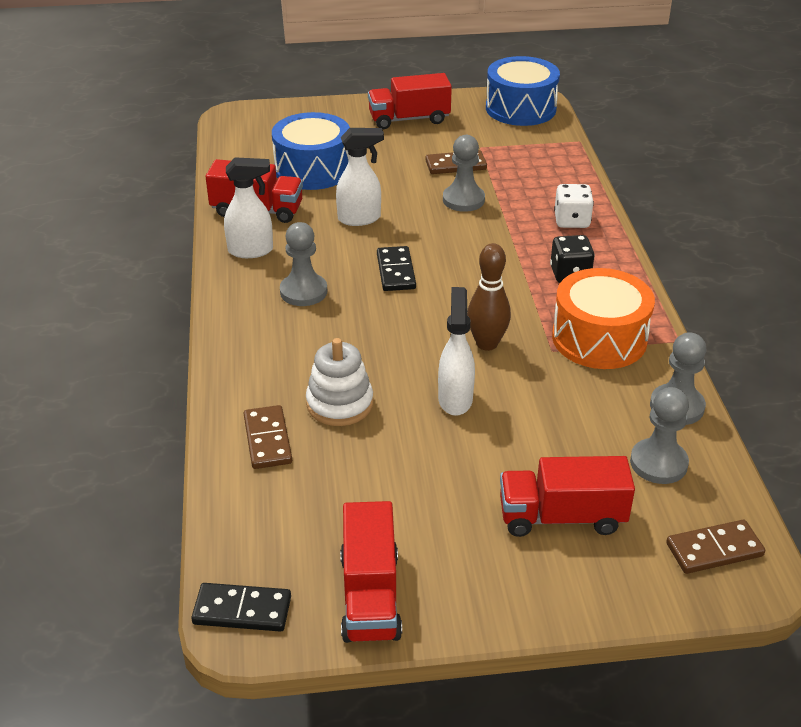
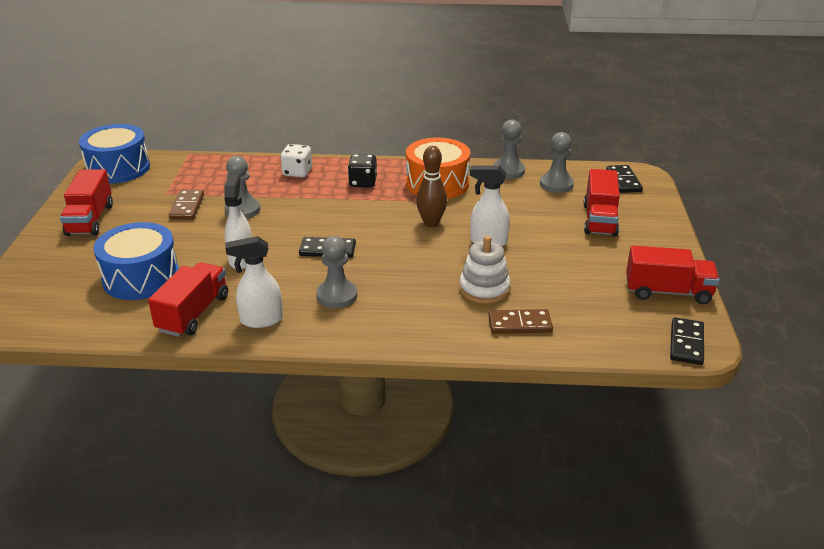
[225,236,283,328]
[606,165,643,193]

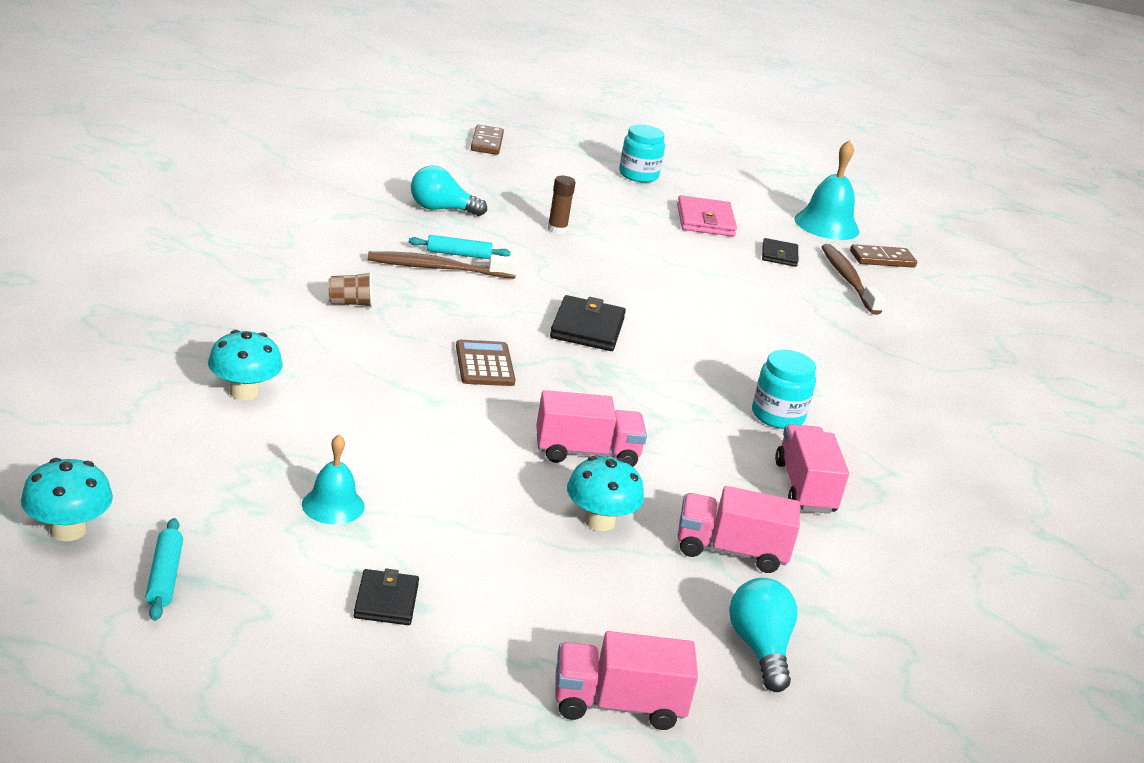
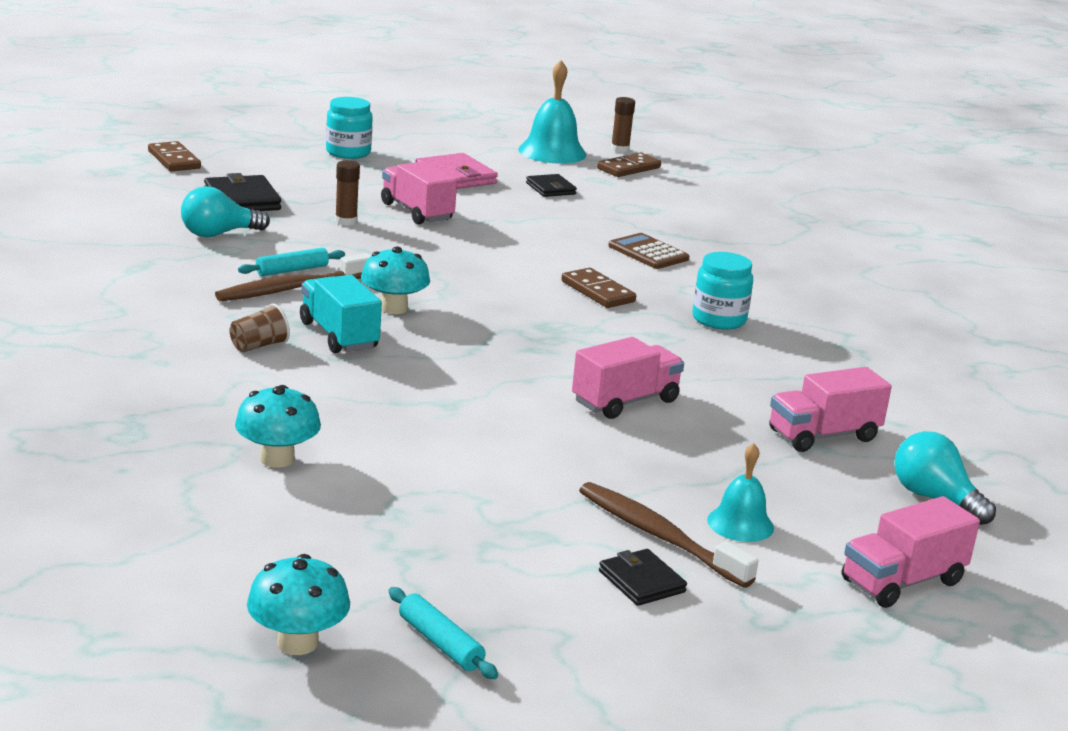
[707,443,774,542]
[608,233,689,269]
[204,173,281,211]
[361,246,430,314]
[381,161,457,224]
[579,482,758,588]
[300,275,382,353]
[561,268,636,308]
[611,97,635,153]

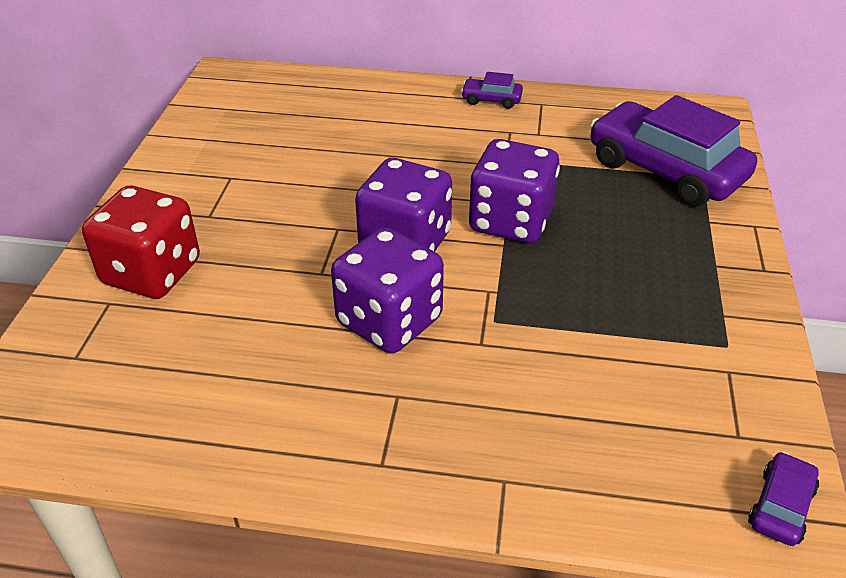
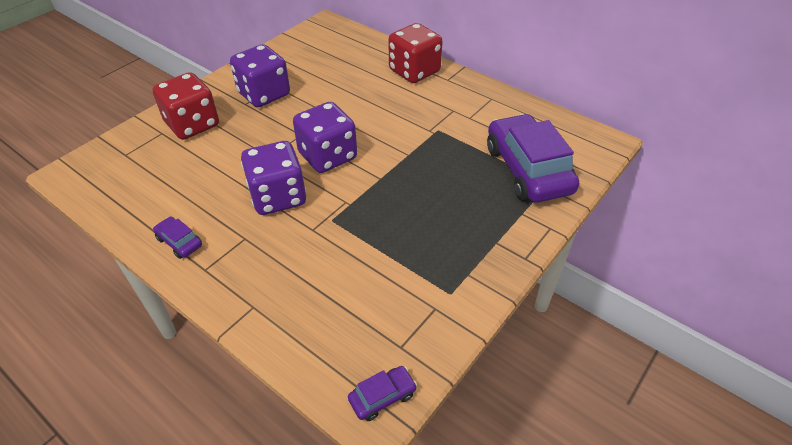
[153,216,202,259]
[230,44,290,107]
[388,23,443,83]

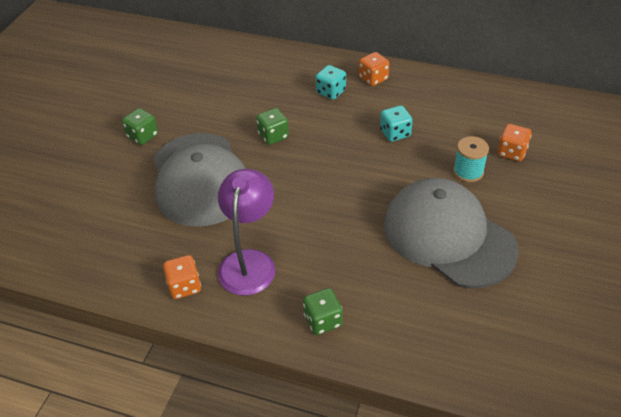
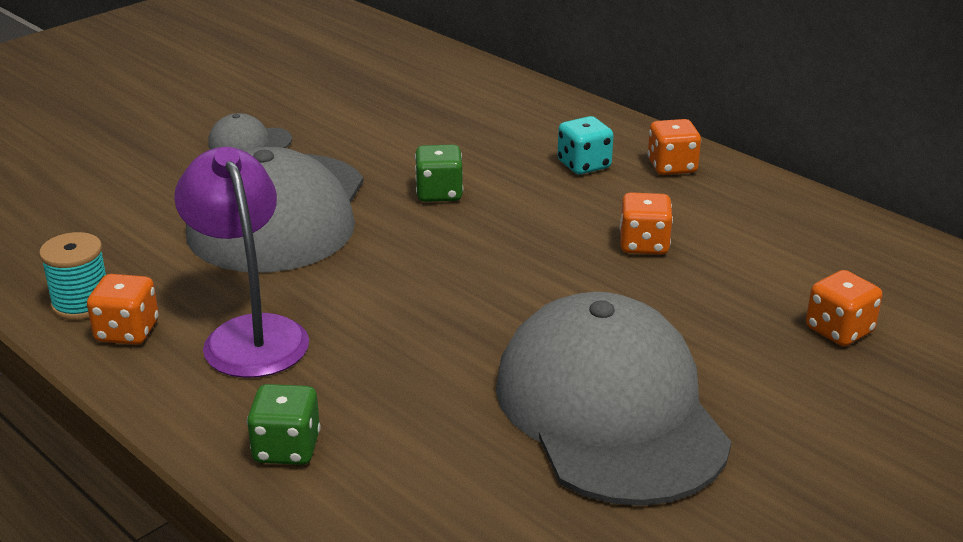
[208,113,292,151]
[174,147,309,378]
[620,192,673,255]
[39,232,106,320]

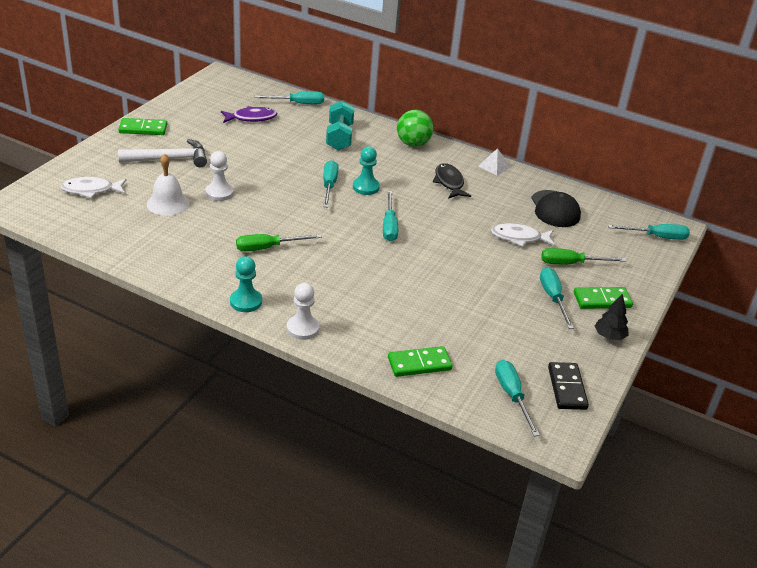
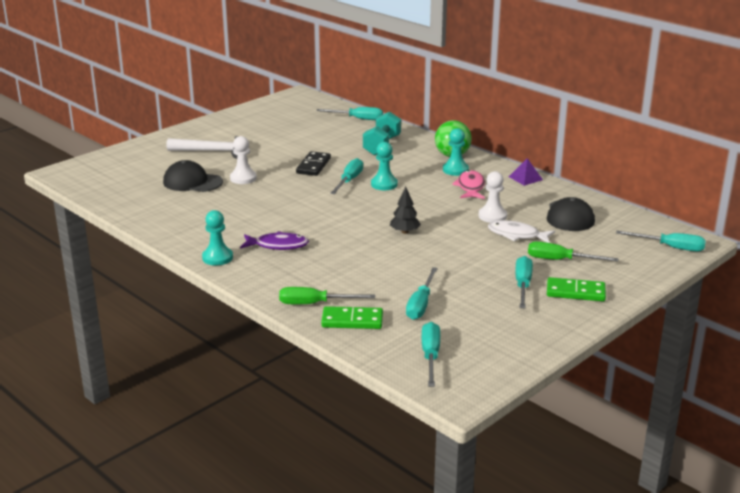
[60,177,127,198] (first image)
[118,118,167,135] (first image)
[163,160,223,192]
[240,231,309,250]
[279,287,375,304]
[479,171,507,223]
[406,267,438,320]
[452,170,485,199]
[509,158,543,186]
[296,151,331,176]
[390,187,421,234]
[443,128,469,176]

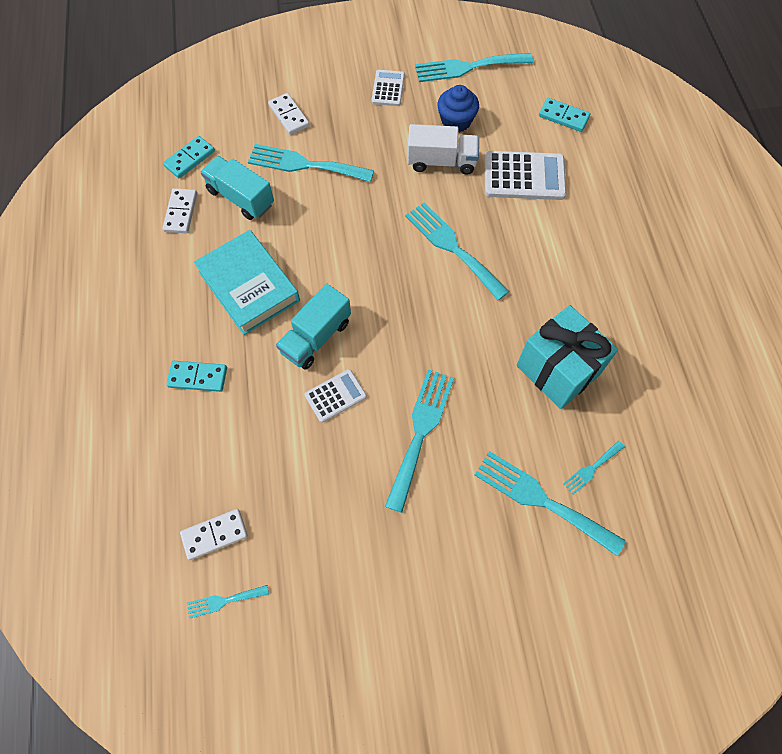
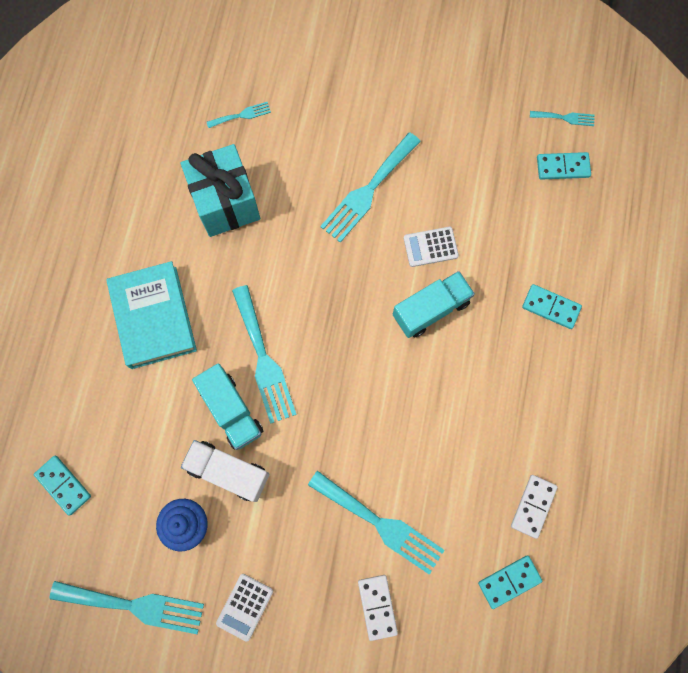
[537,152,591,180]
[106,261,197,369]
[192,363,263,450]
[475,451,625,556] (first image)
[485,151,567,200] (first image)

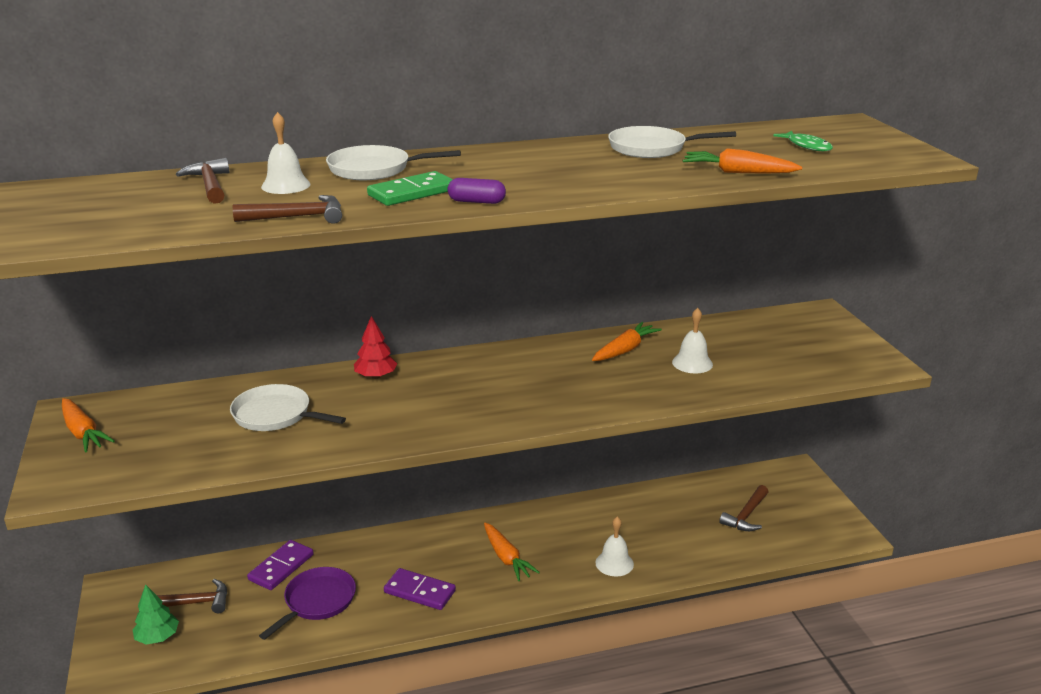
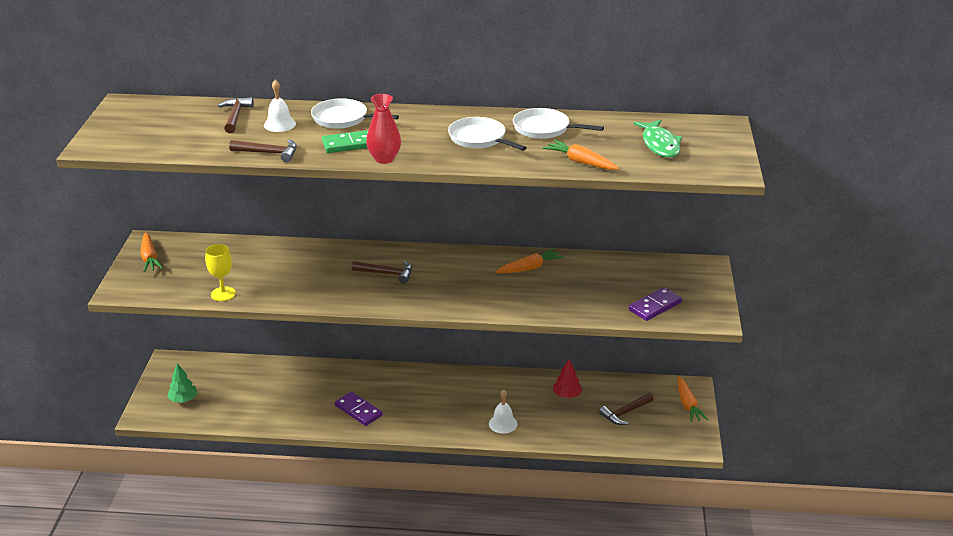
[352,261,412,284]
[448,117,527,151]
[629,287,682,321]
[259,567,356,640] (first image)
[553,359,582,398]
[366,94,401,164]
[678,376,708,422]
[672,308,713,373] (first image)
[634,120,682,158]
[205,244,236,301]

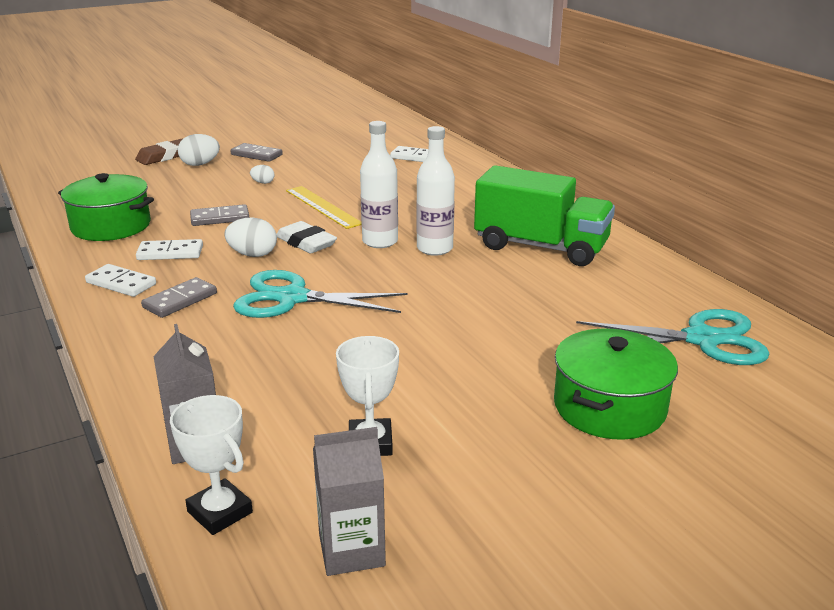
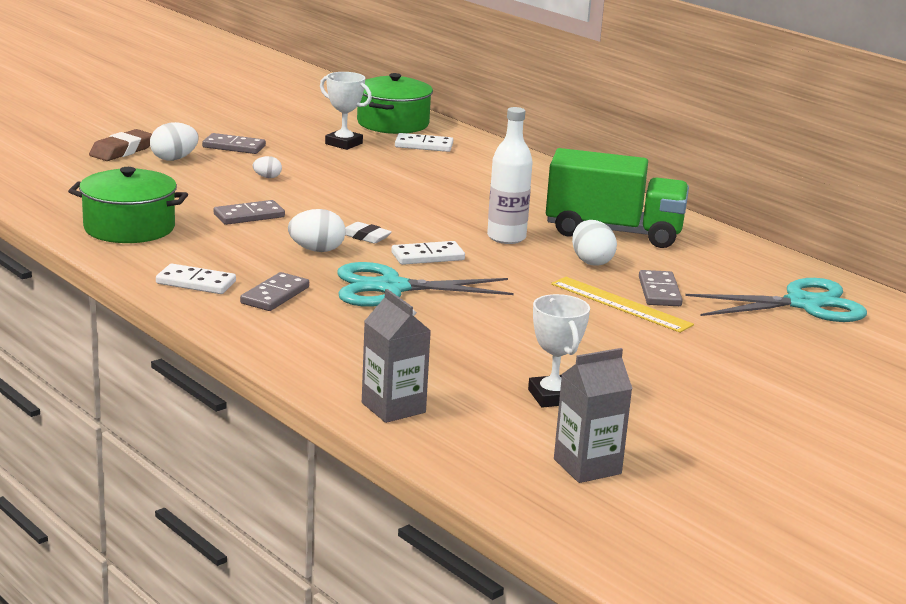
[391,241,465,265]
[320,72,372,150]
[345,222,392,244]
[551,277,694,333]
[360,121,398,248] (first image)
[357,73,433,134]
[572,220,617,266]
[639,270,683,306]

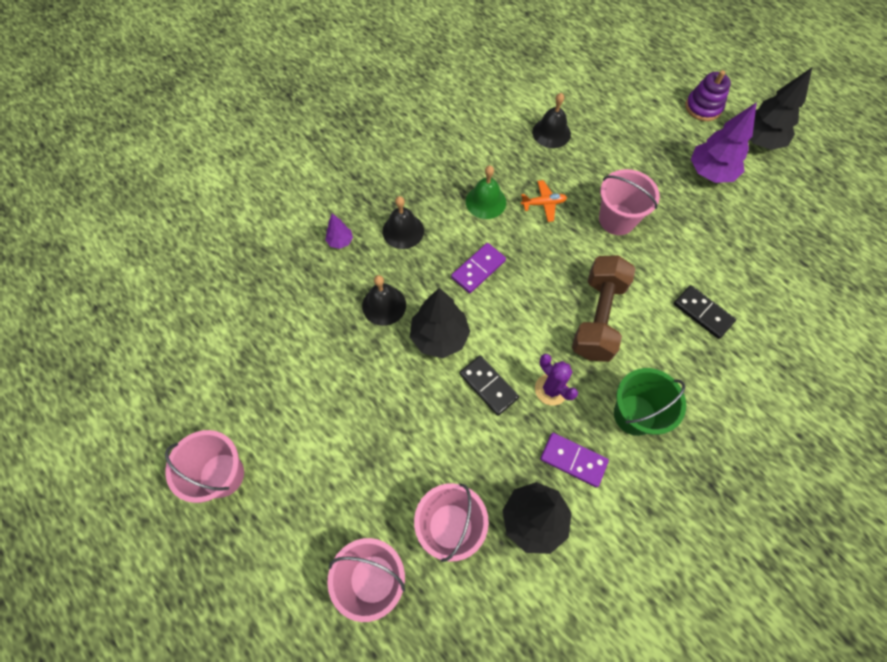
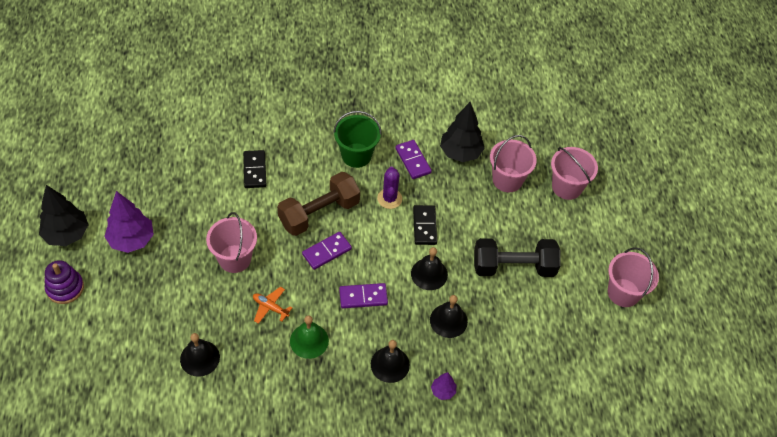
[411,247,448,290]
[302,232,352,270]
[474,238,560,277]

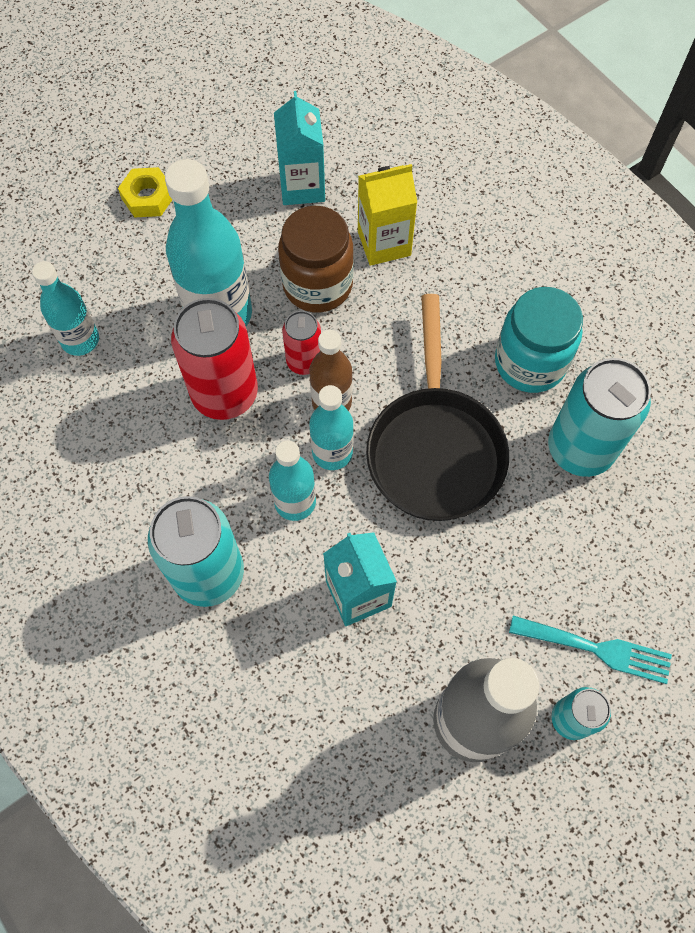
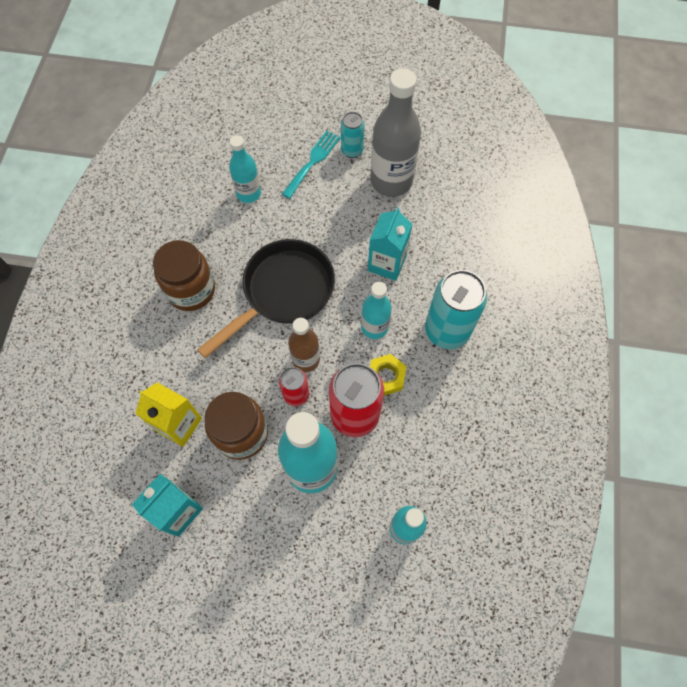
[370,354,407,396]
[229,135,261,203]
[153,240,215,311]
[282,131,340,199]
[548,358,651,477] (first image)

